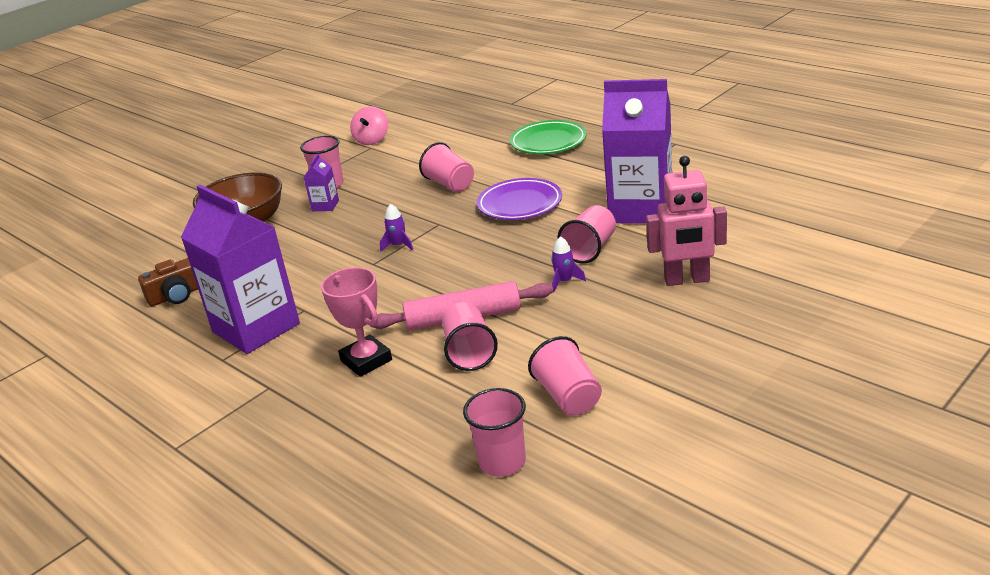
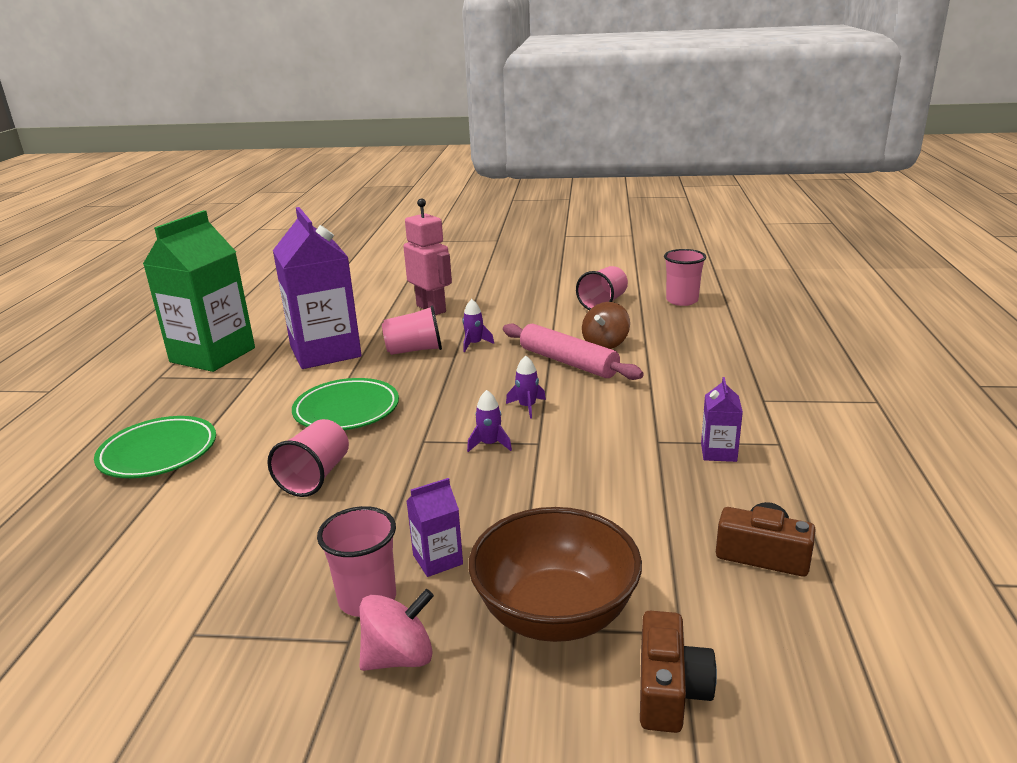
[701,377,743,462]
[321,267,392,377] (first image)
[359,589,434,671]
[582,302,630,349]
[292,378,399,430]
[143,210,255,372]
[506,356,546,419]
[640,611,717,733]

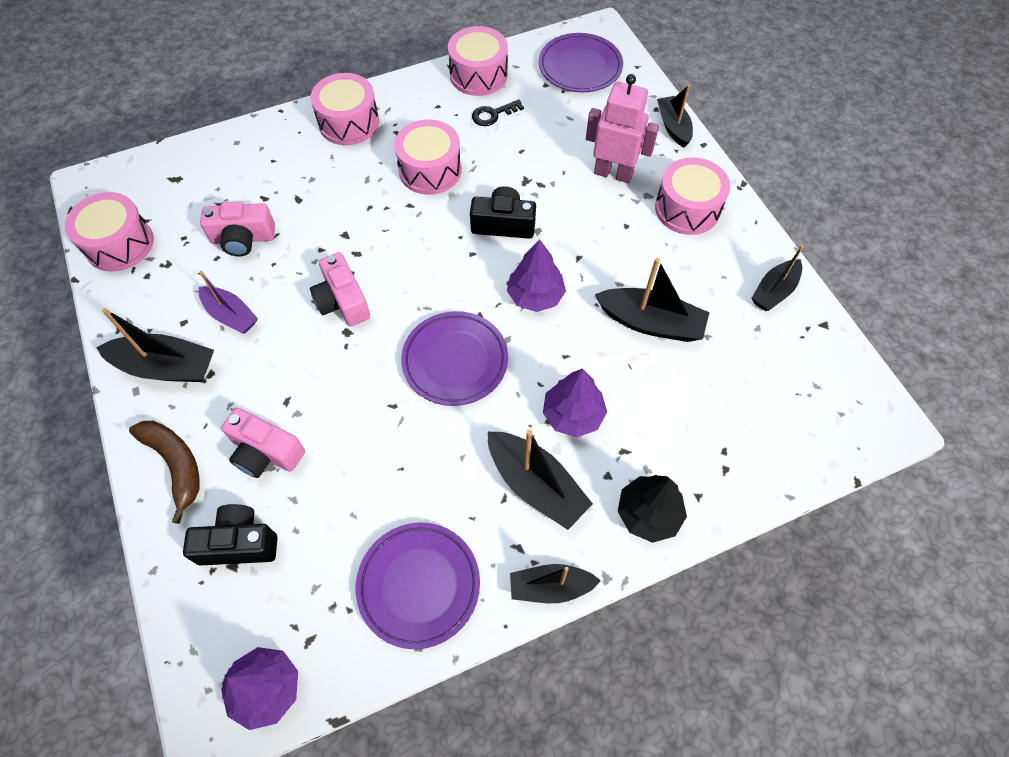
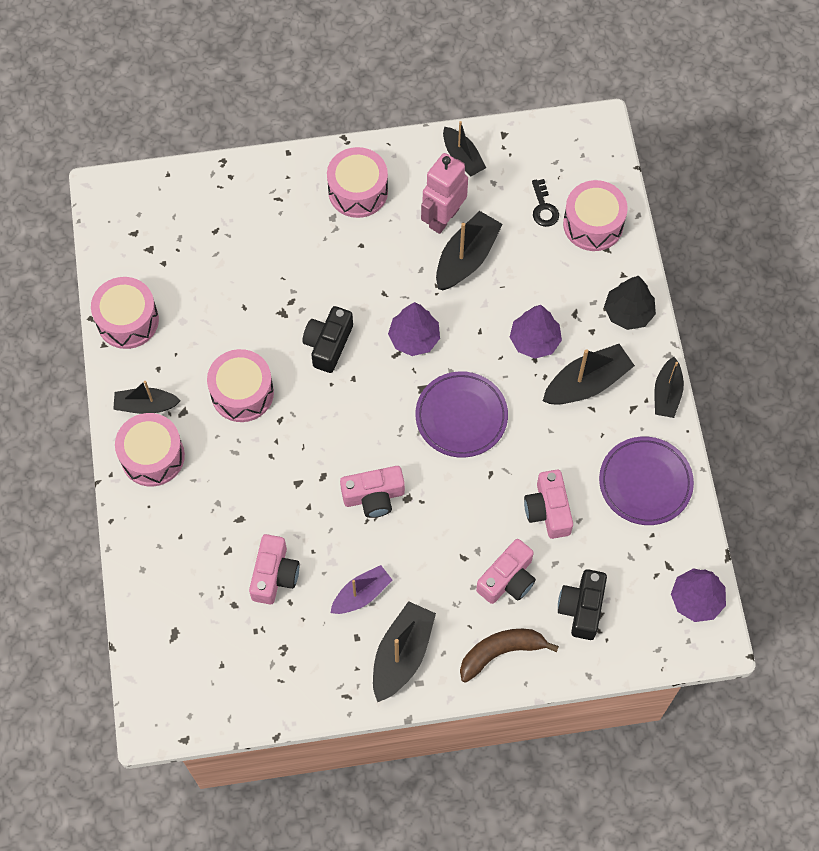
[563,180,628,251]
[532,179,559,227]
[539,33,623,92] (first image)
[421,153,468,234]
[113,381,181,414]
[524,470,573,539]

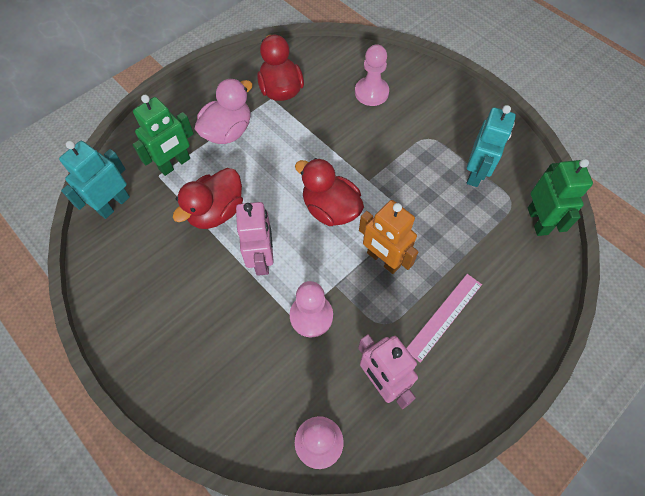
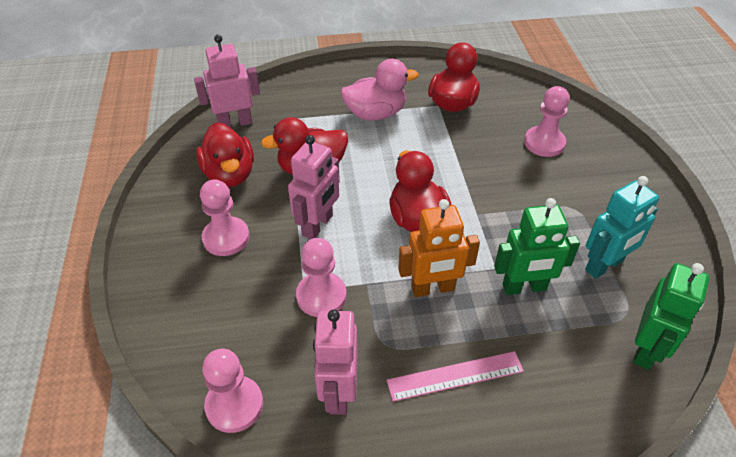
[194,35,260,128]
[494,198,580,295]
[398,199,480,297]
[196,122,254,187]
[200,180,250,256]

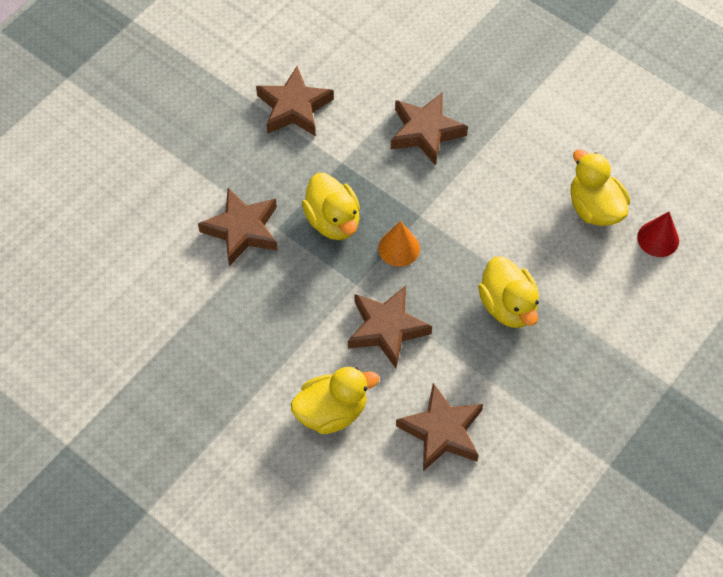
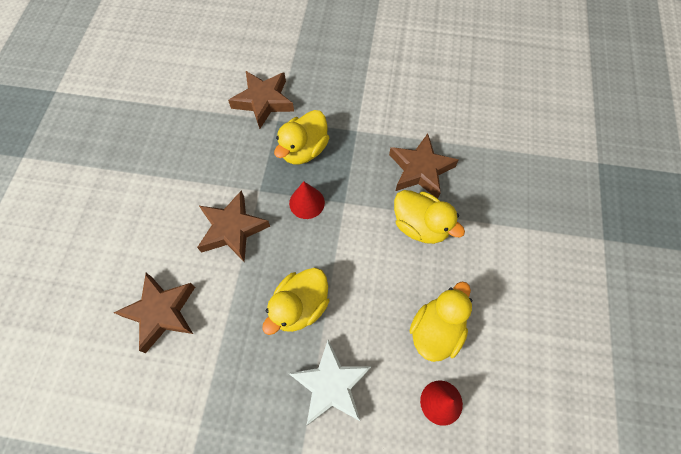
[256,66,334,136] (first image)
[394,190,465,244]
[289,181,325,219]
[288,340,371,425]

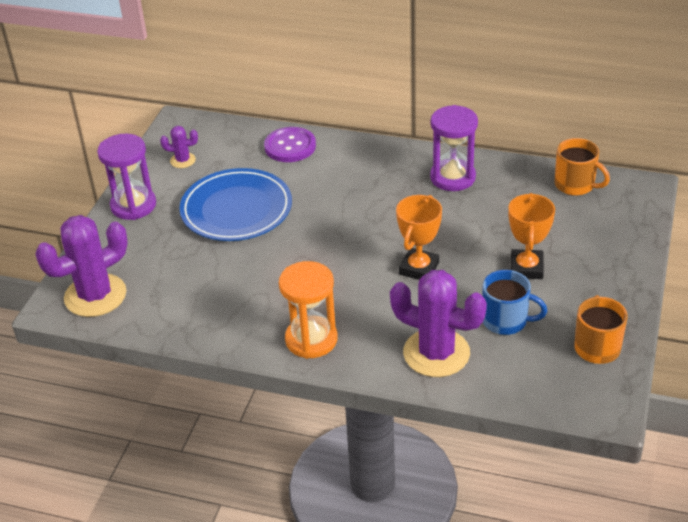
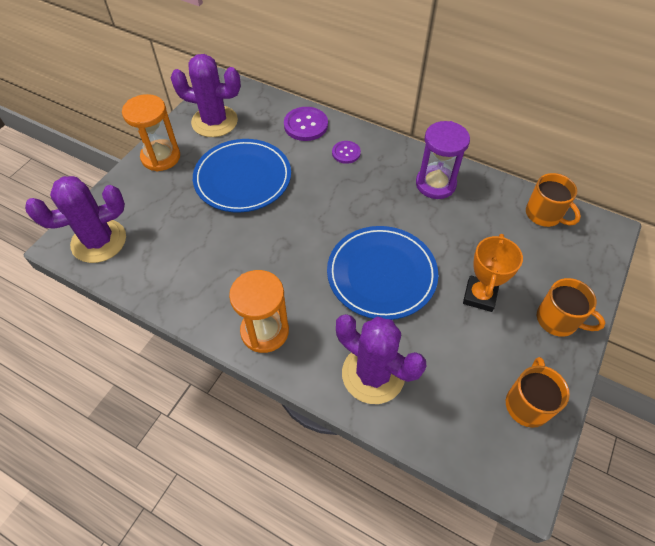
[122,94,180,171]
[171,54,241,137]
[327,226,438,320]
[482,270,547,335] (first image)
[332,141,361,164]
[537,278,605,337]

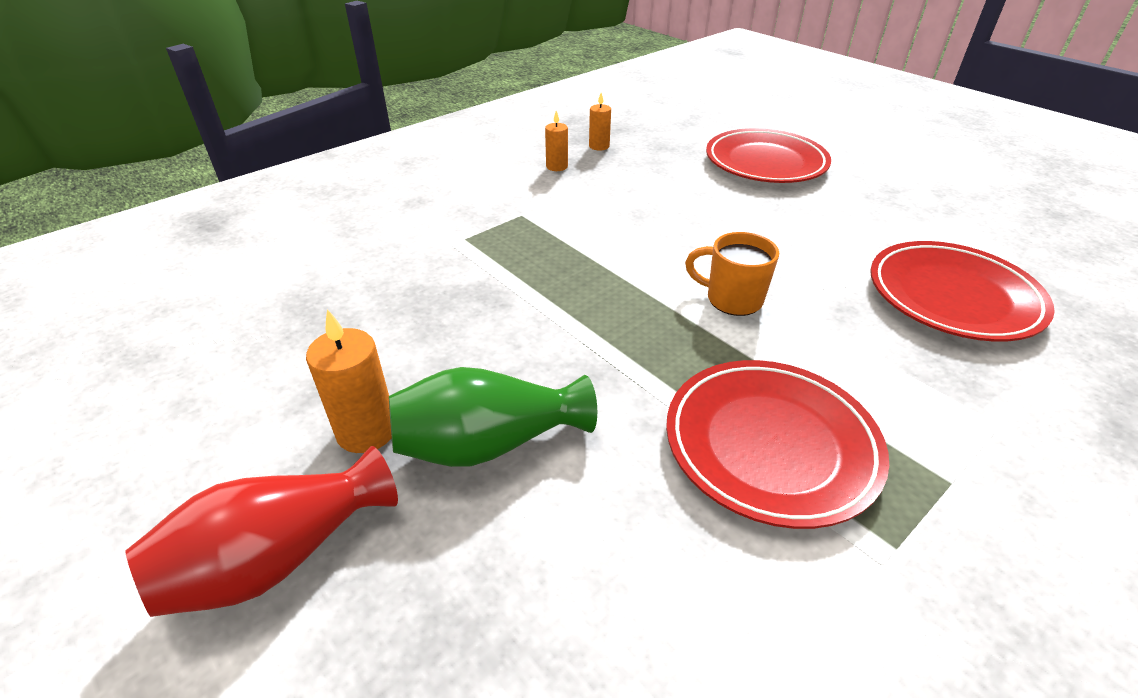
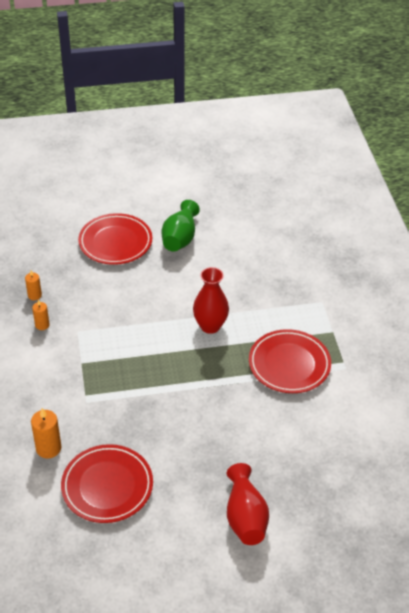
[31,408,62,458]
[162,200,200,252]
[193,267,229,334]
[61,444,153,523]

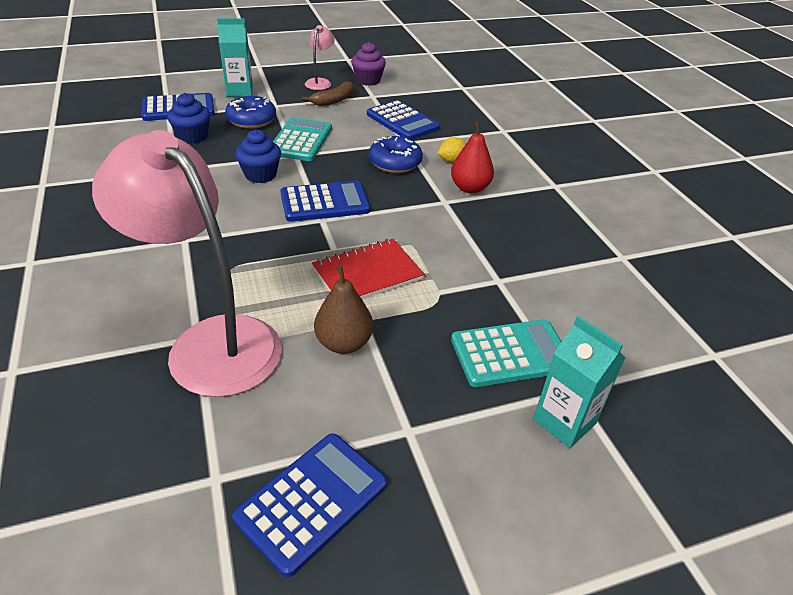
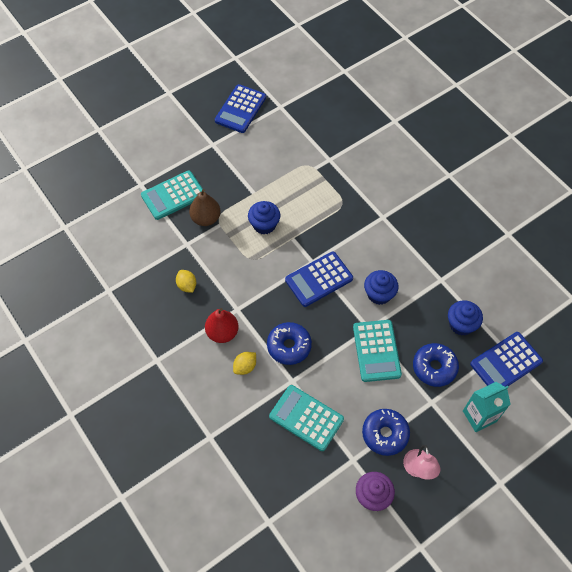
[92,130,282,397] (first image)
[362,409,410,456]
[248,201,280,234]
[189,189,220,226]
[269,385,344,451]
[533,316,625,448] (first image)
[176,270,196,293]

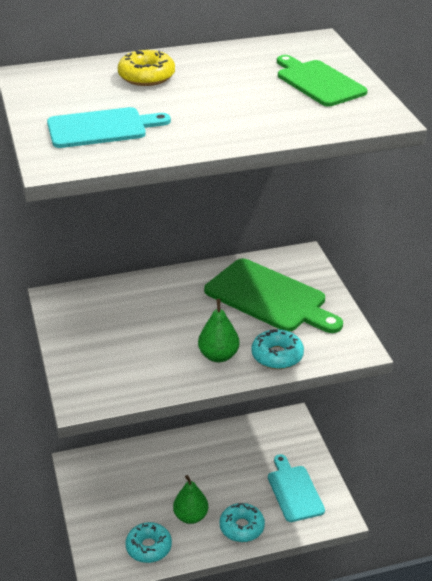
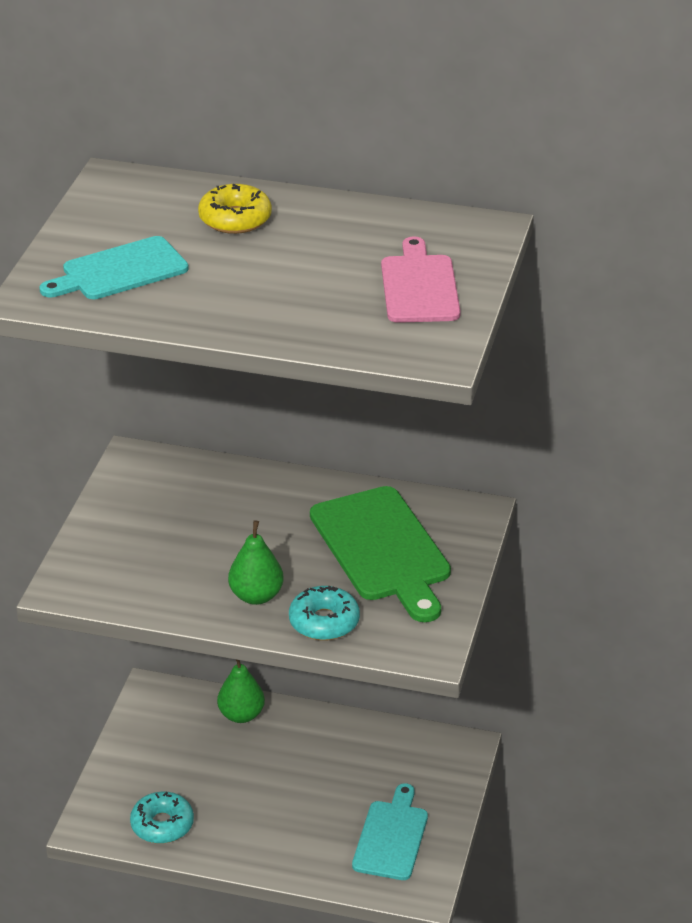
[39,236,189,299]
[217,659,265,723]
[219,503,265,542] (first image)
[381,236,461,323]

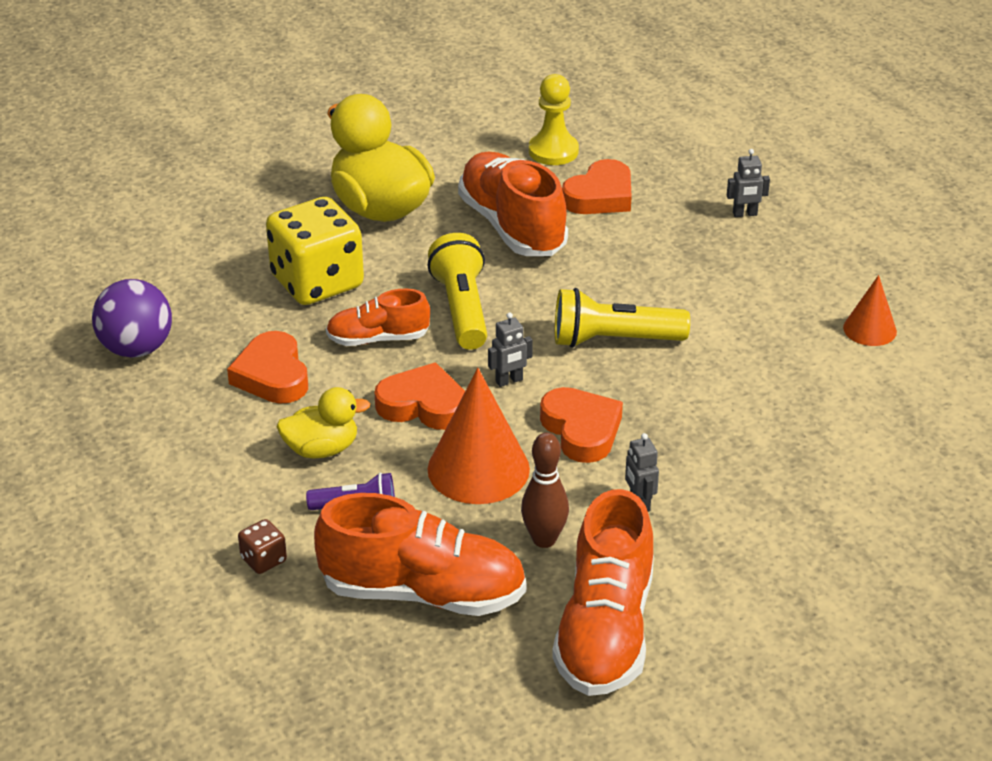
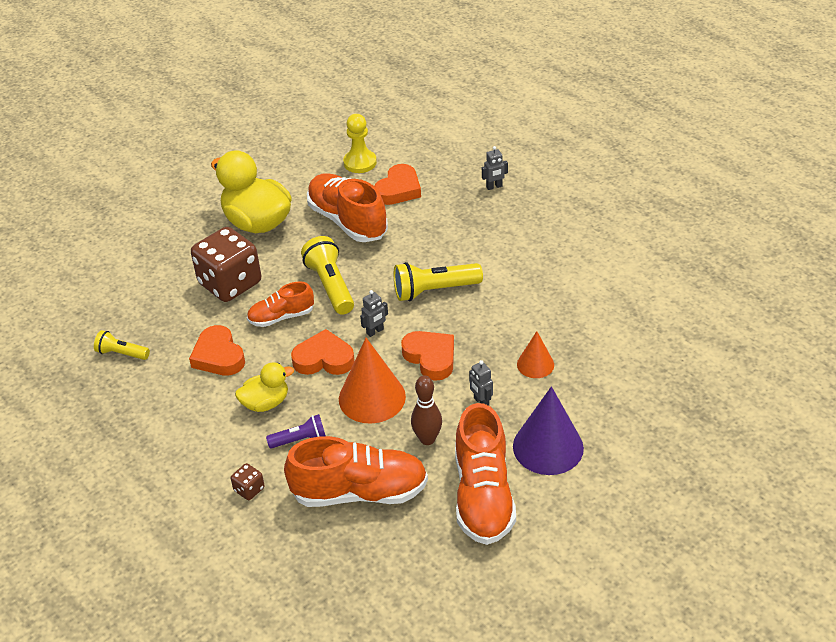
[94,330,150,360]
[191,227,261,302]
[517,331,554,378]
[513,386,584,475]

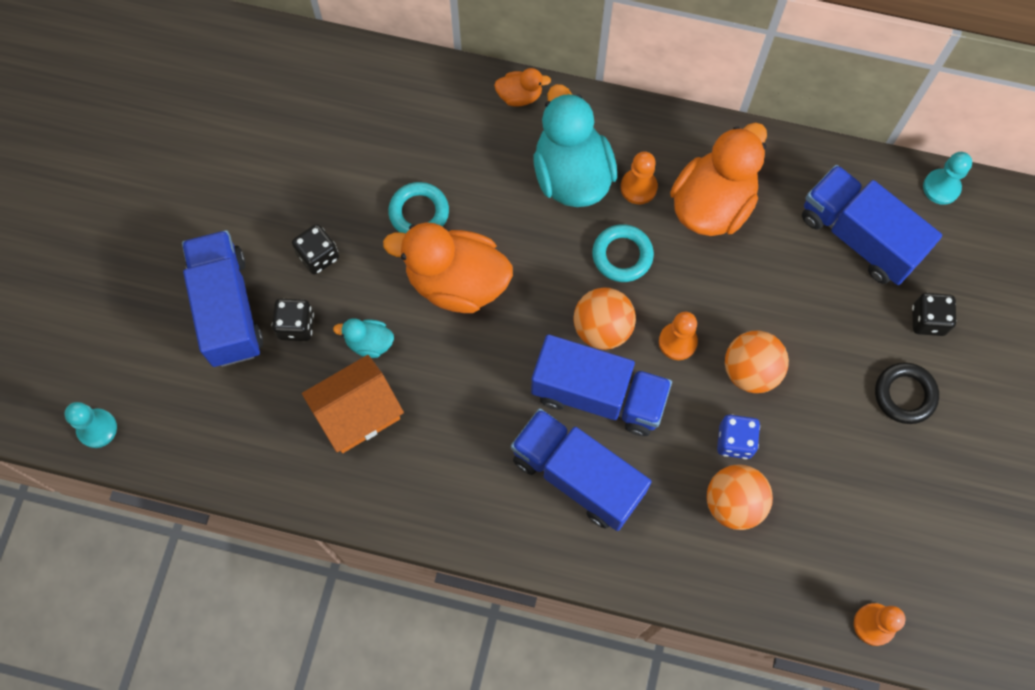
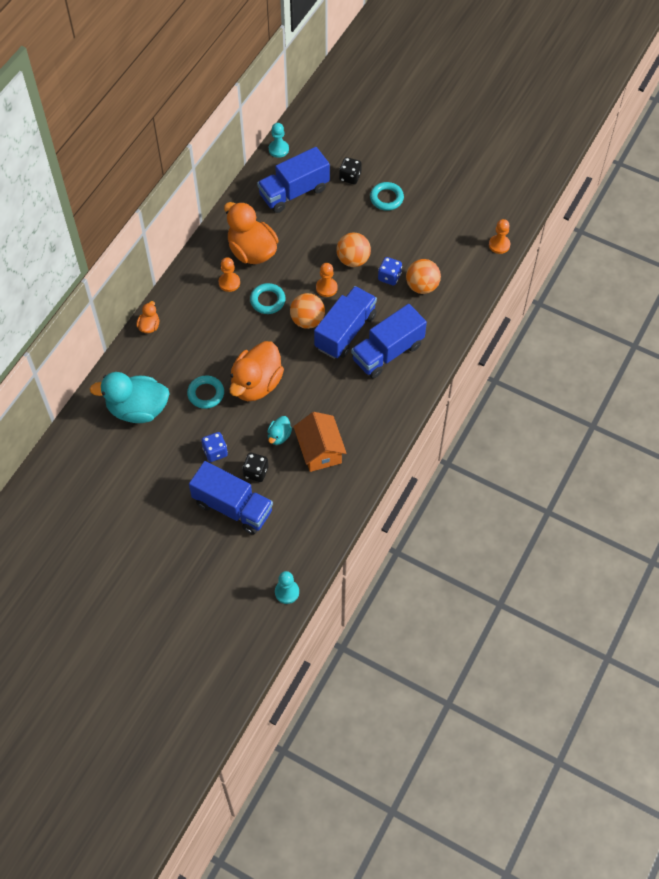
[189,461,273,535]
[201,432,228,462]
[90,372,170,423]
[370,182,404,211]

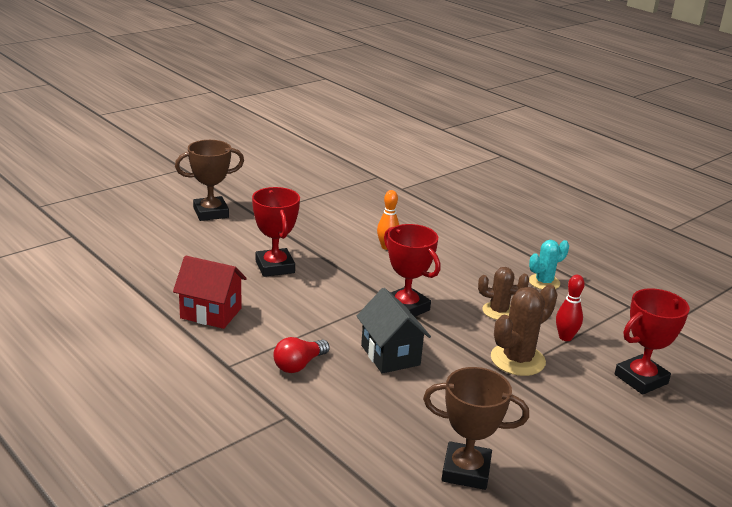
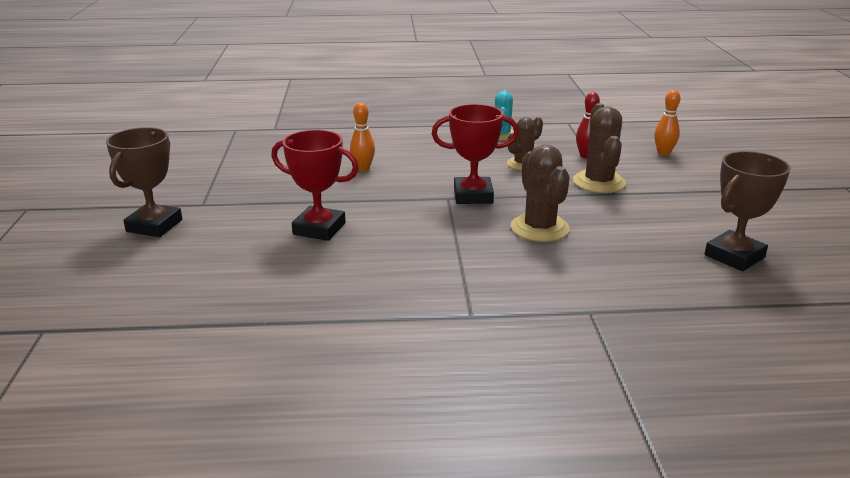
[173,256,247,329] (first image)
[273,337,330,373] (first image)
[511,145,570,242]
[654,90,681,156]

